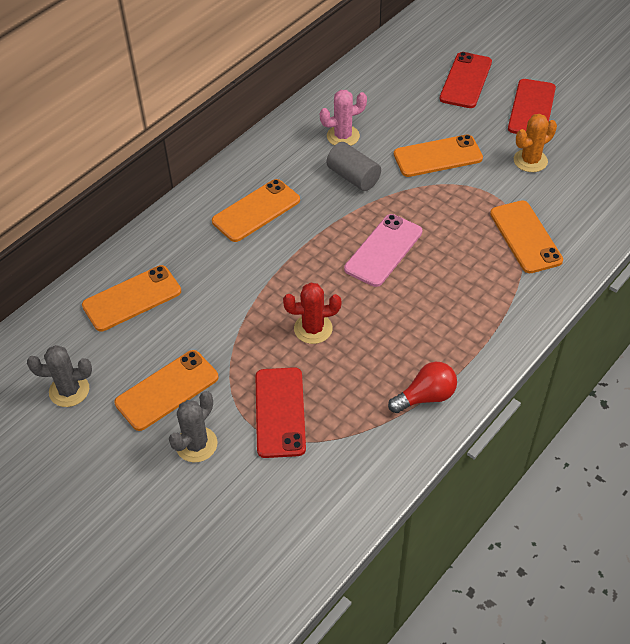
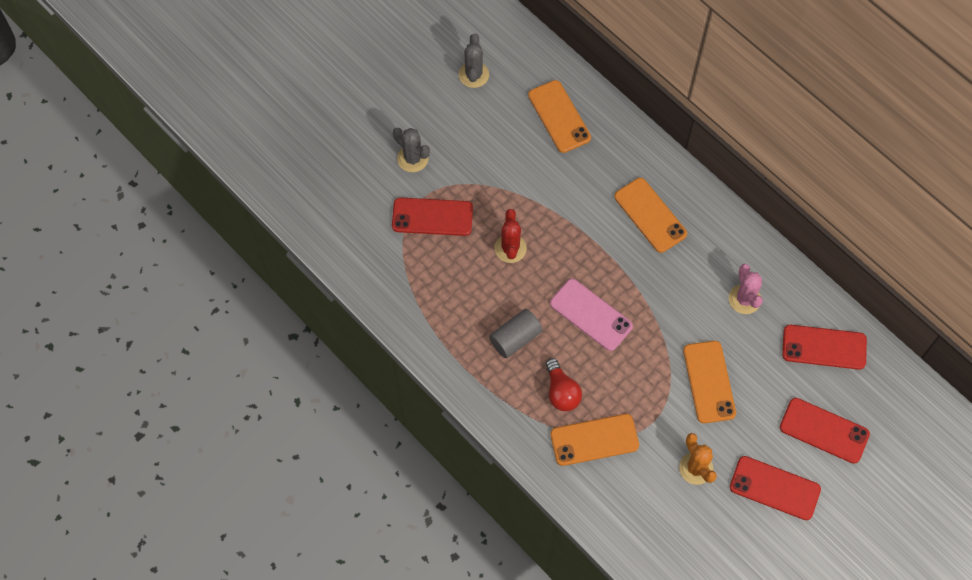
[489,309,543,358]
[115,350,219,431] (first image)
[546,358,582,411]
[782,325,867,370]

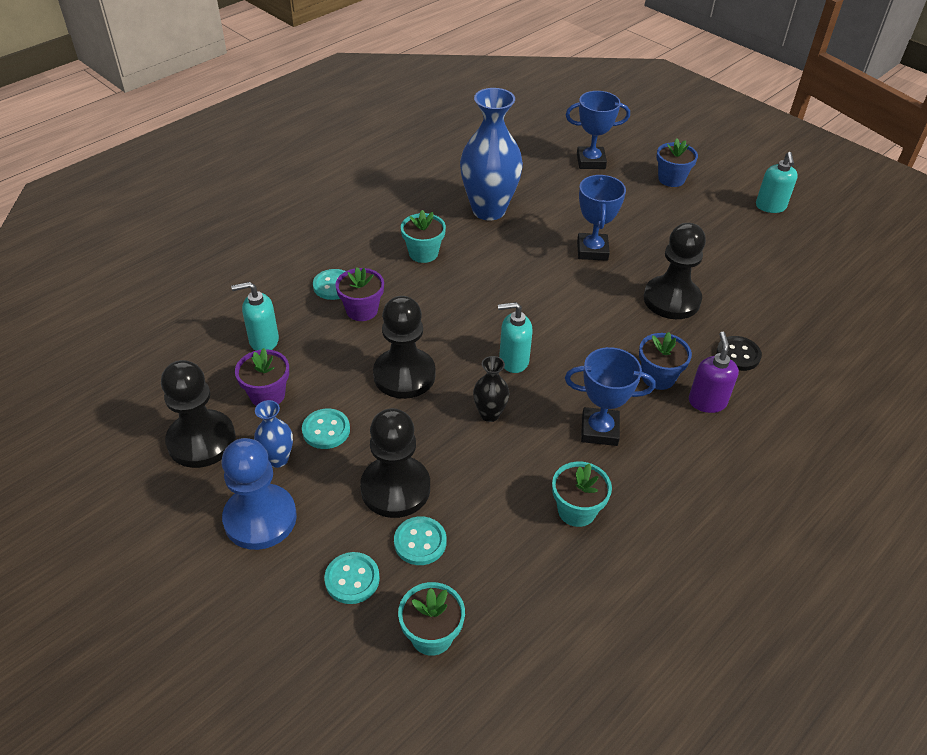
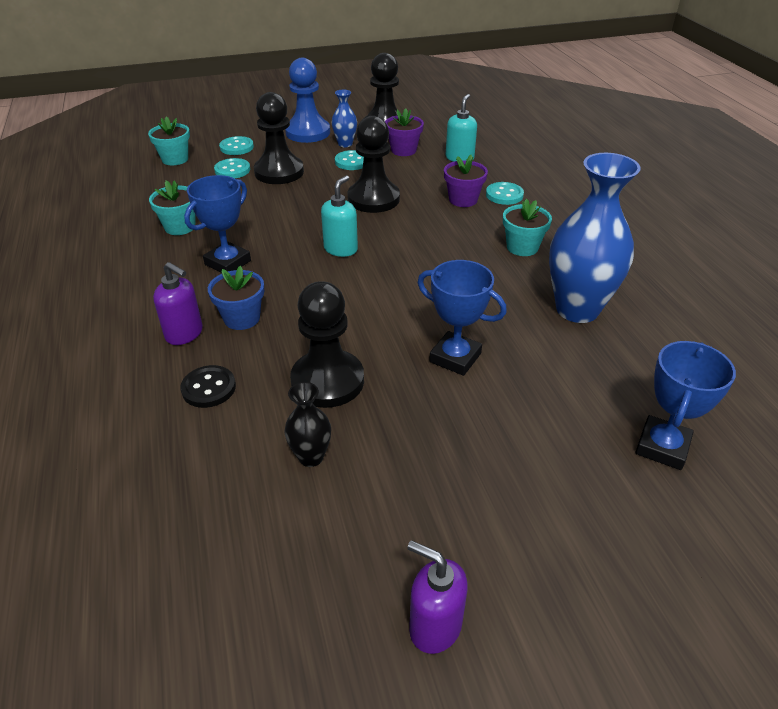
[657,138,698,187] (first image)
[407,540,468,654]
[284,382,331,467]

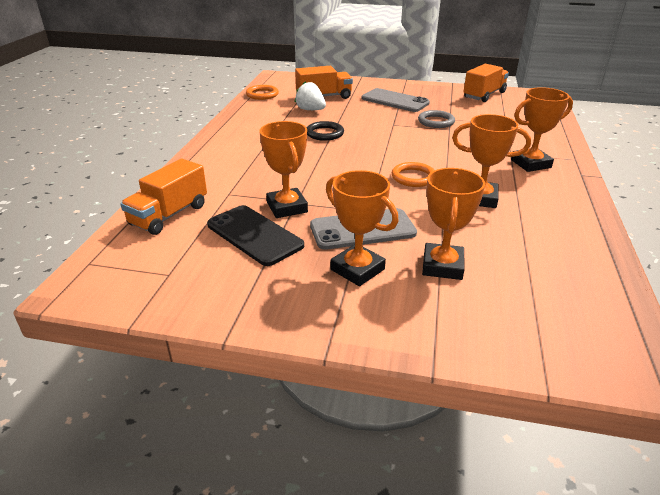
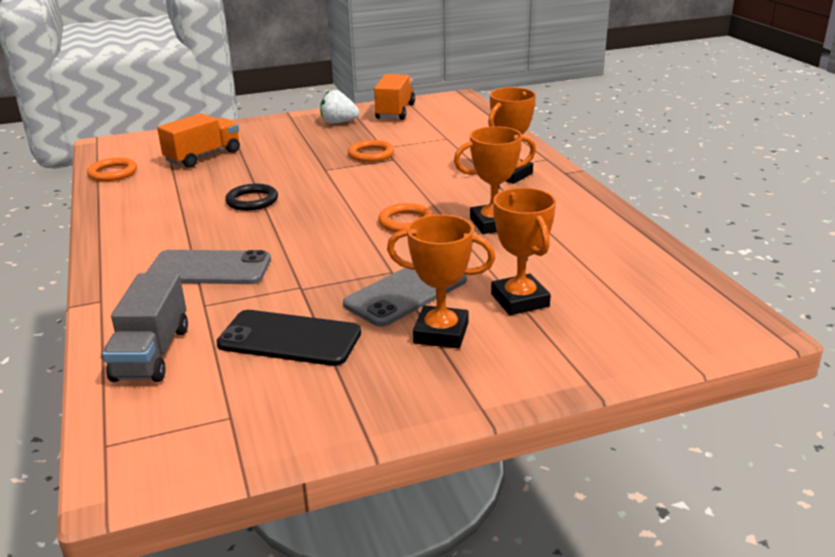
[320,90,360,124]
[146,250,271,284]
[348,140,394,162]
[259,121,308,218] (first image)
[102,273,188,382]

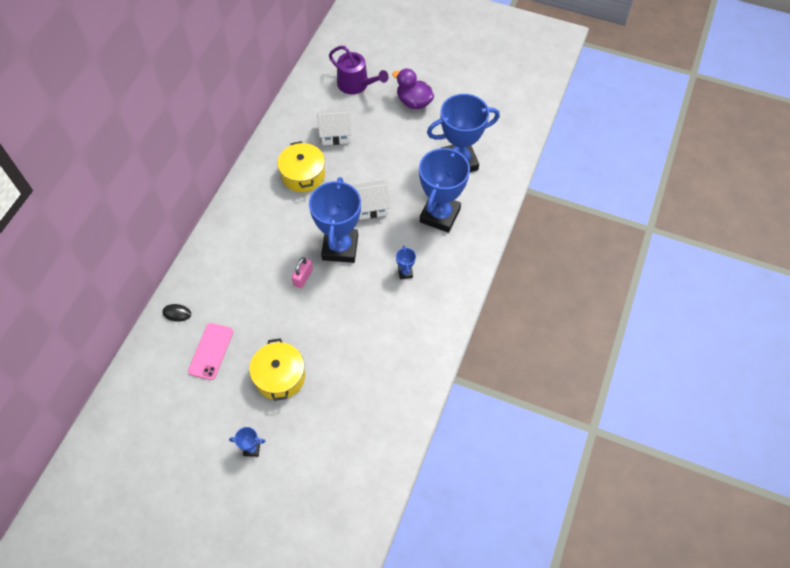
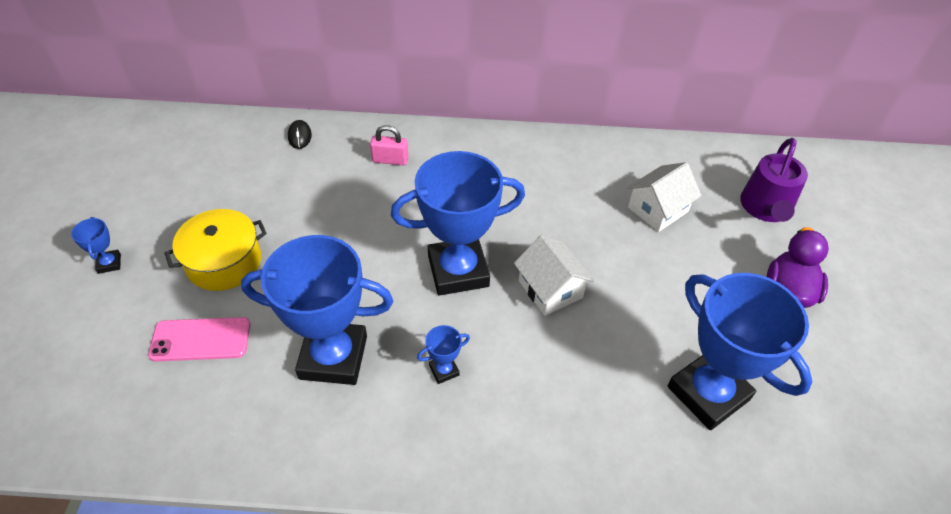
[627,162,702,232]
[277,141,325,192] (first image)
[241,235,393,385]
[370,125,408,165]
[148,317,250,362]

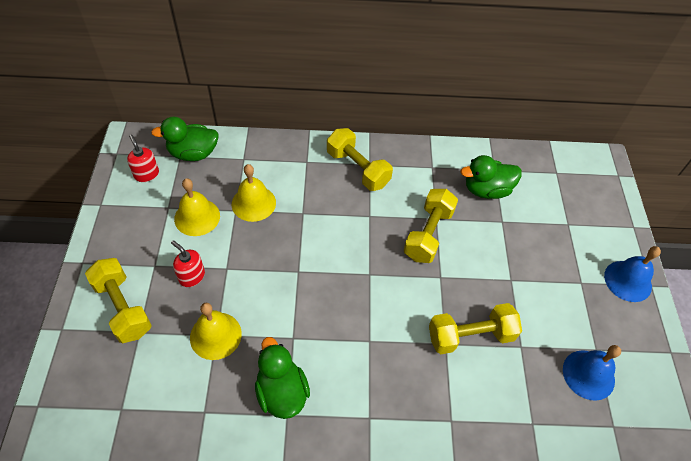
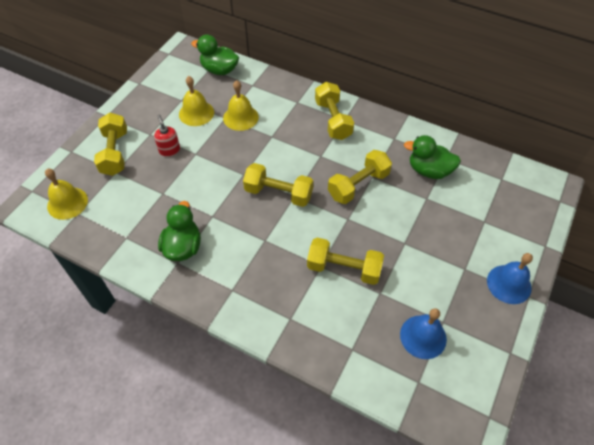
[127,134,159,182] (first image)
[45,169,88,220]
[243,163,313,207]

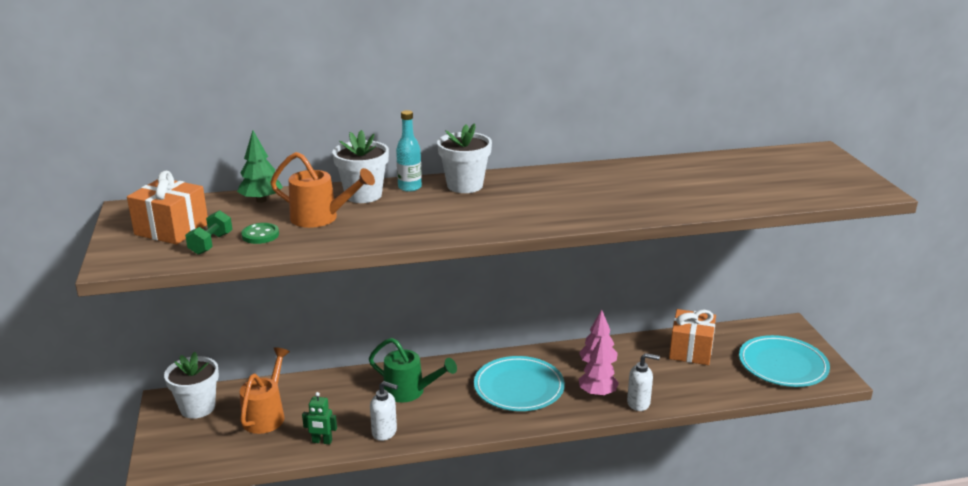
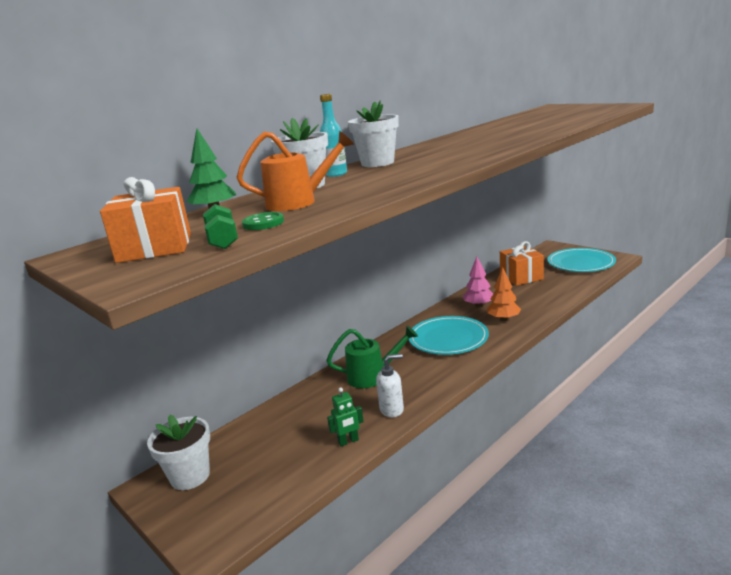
[487,267,521,321]
[240,347,290,434] (first image)
[627,353,660,411] (first image)

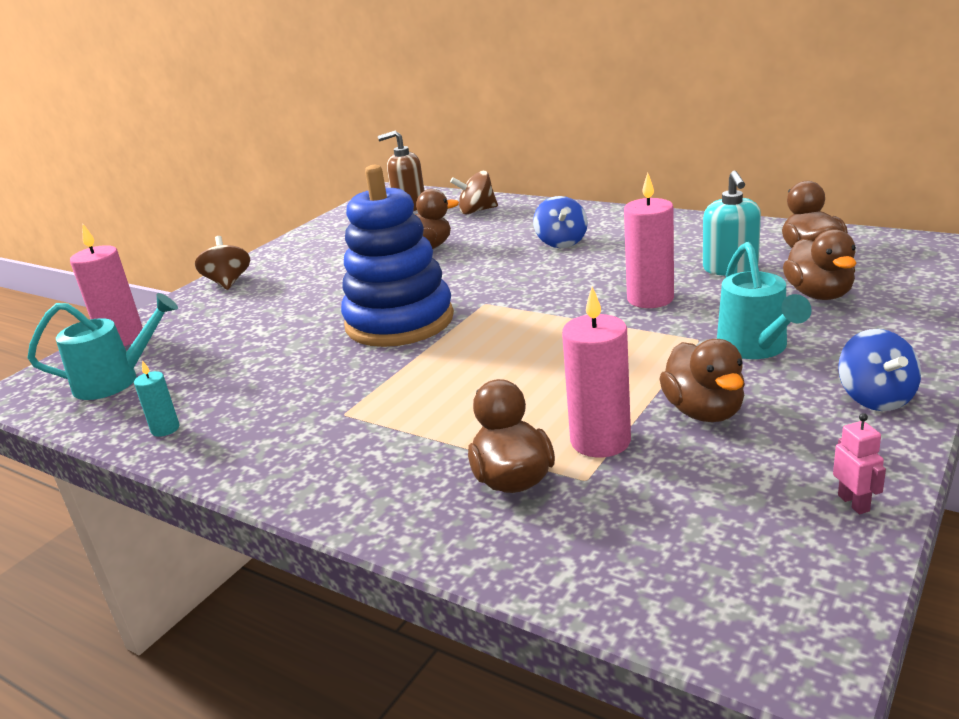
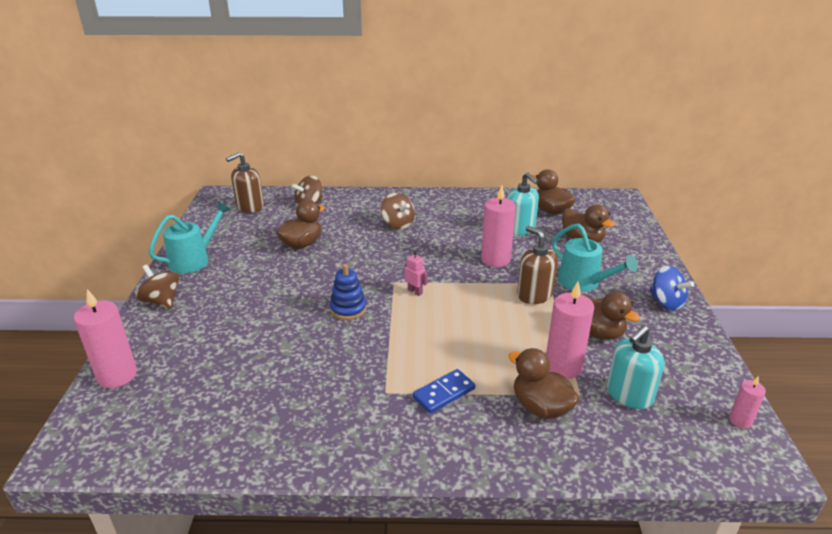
[330,264,367,320]
[381,193,415,229]
[149,202,231,273]
[134,360,179,437] (first image)
[404,251,428,296]
[517,226,558,304]
[607,325,664,409]
[413,369,475,414]
[729,376,766,429]

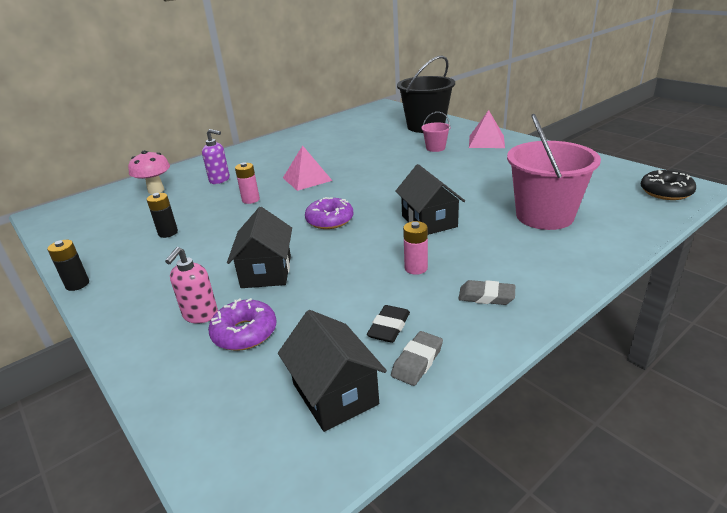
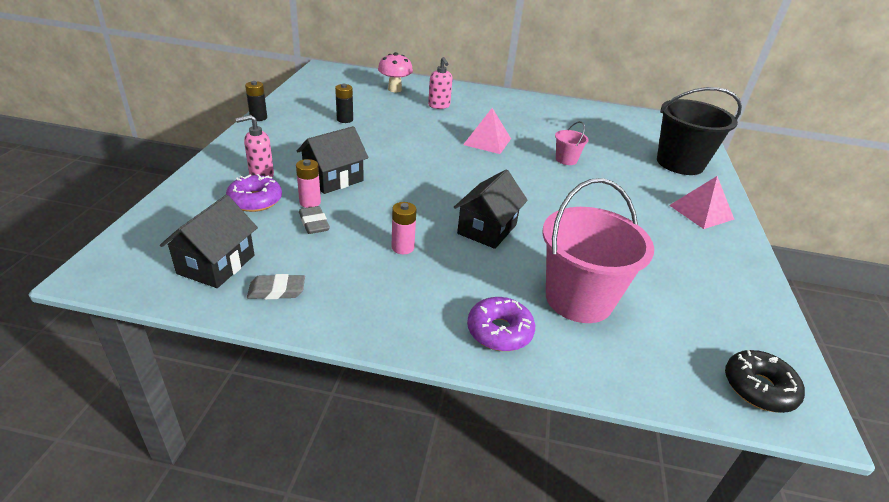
[555,121,589,165]
[428,57,453,109]
[296,159,321,208]
[467,297,535,351]
[299,206,330,234]
[367,305,410,343] (first image)

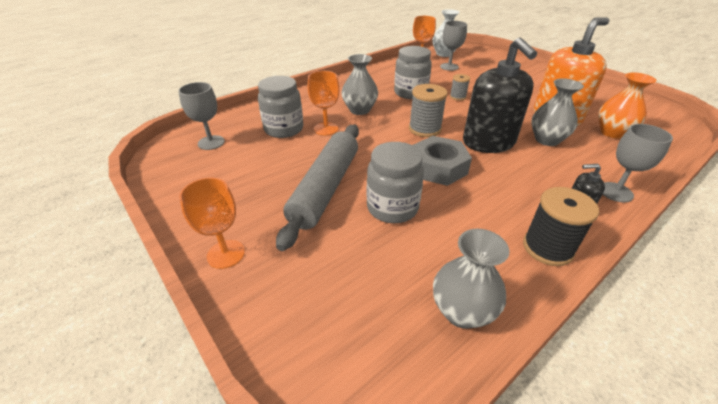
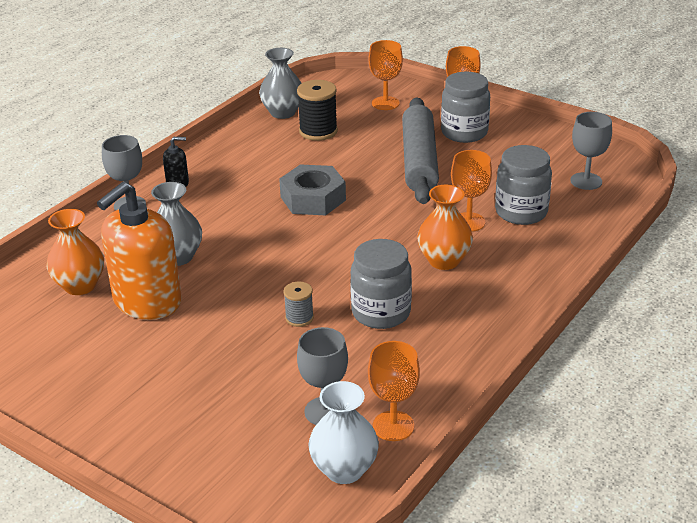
[463,37,537,153] (first image)
[417,185,473,270]
[409,84,448,137] (first image)
[441,72,490,143]
[297,80,338,141]
[369,40,403,110]

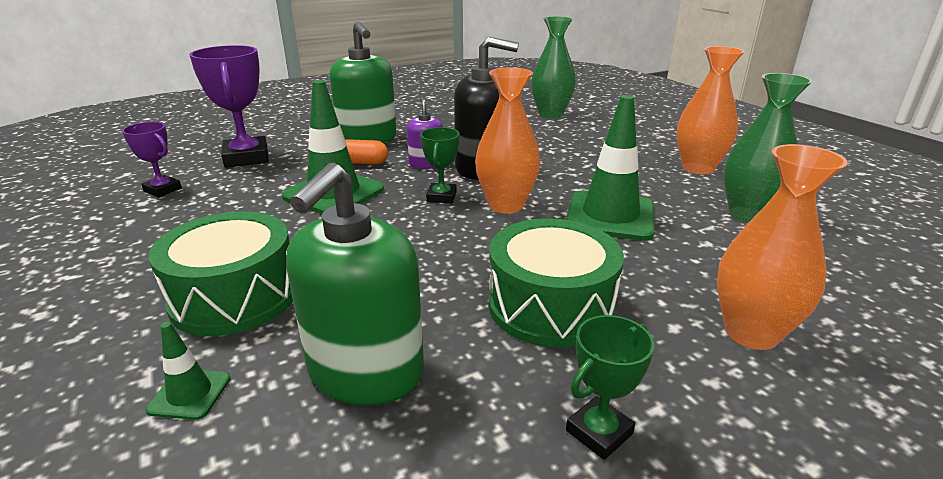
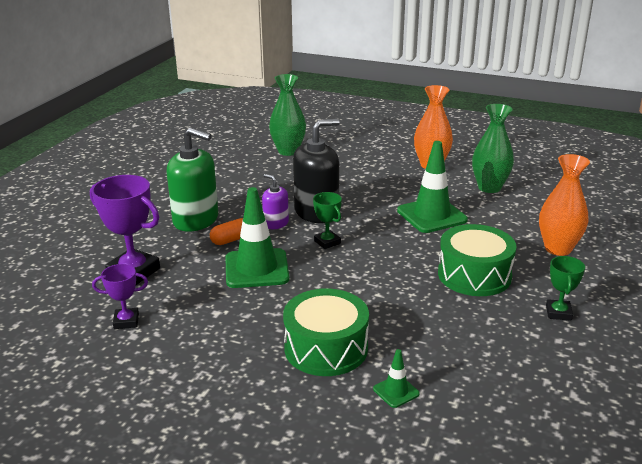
[475,67,541,213] (first image)
[286,162,424,406] (first image)

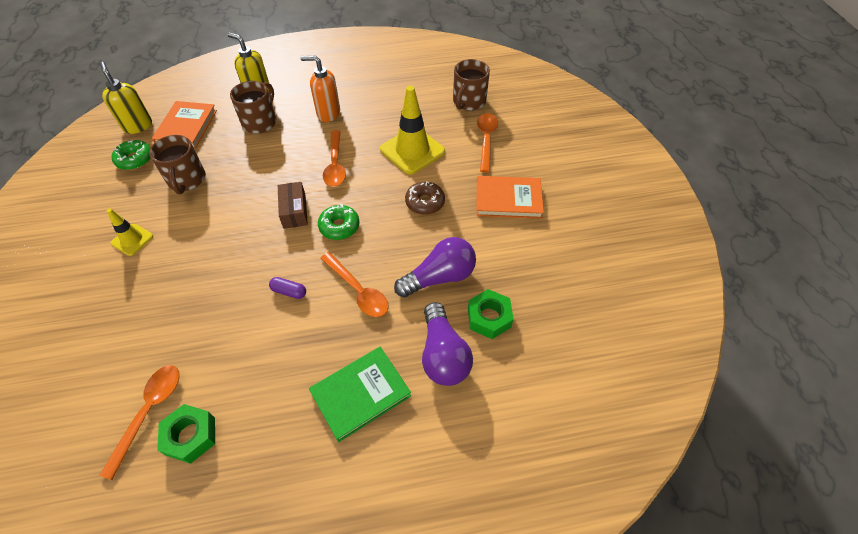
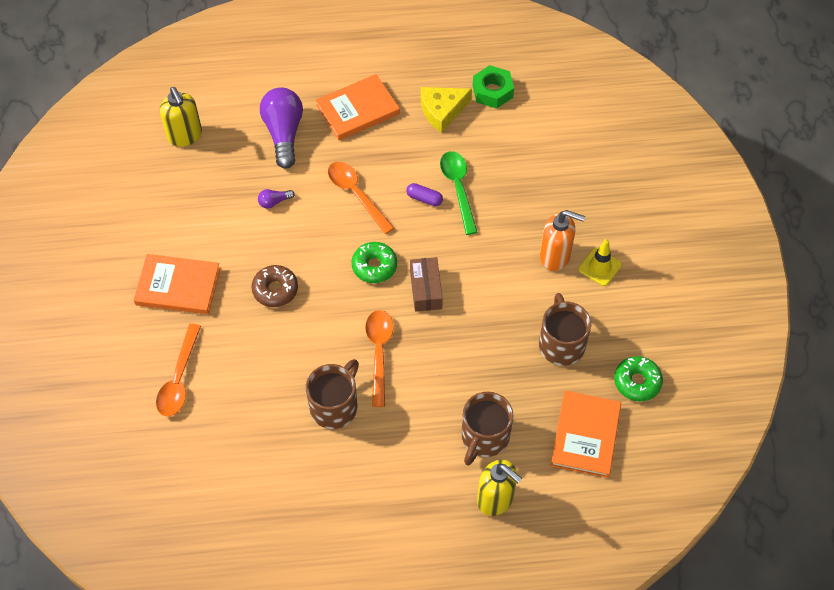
[540,210,585,271]
[306,359,359,429]
[160,87,202,147]
[380,86,445,174] (first image)
[258,189,295,209]
[468,289,514,339] (first image)
[316,74,400,141]
[99,365,180,480] (first image)
[421,87,472,133]
[440,151,478,235]

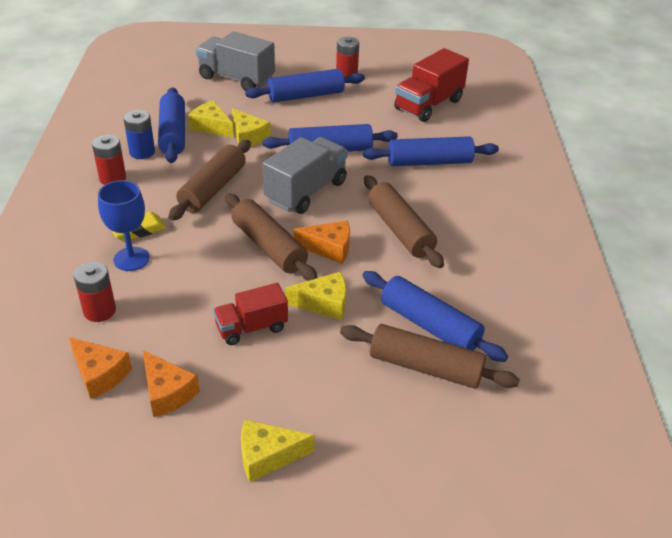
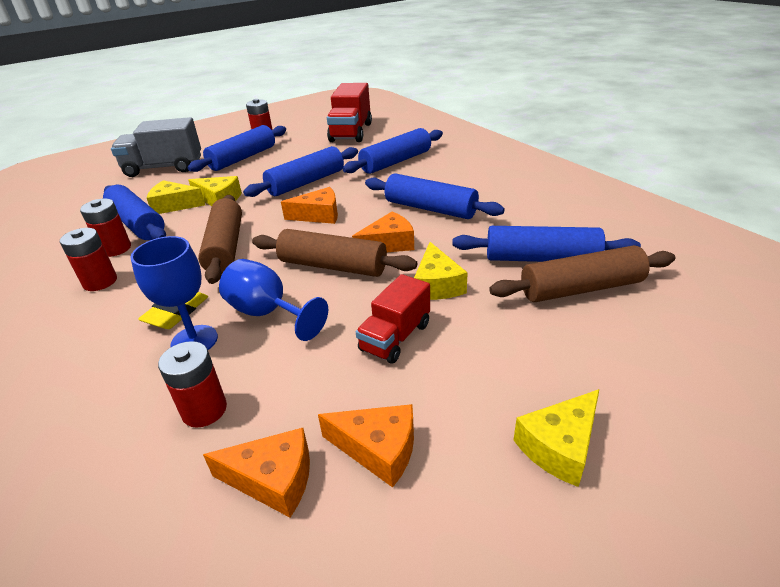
[80,199,131,257]
[281,187,338,224]
[365,174,505,219]
[414,242,468,300]
[219,259,328,341]

